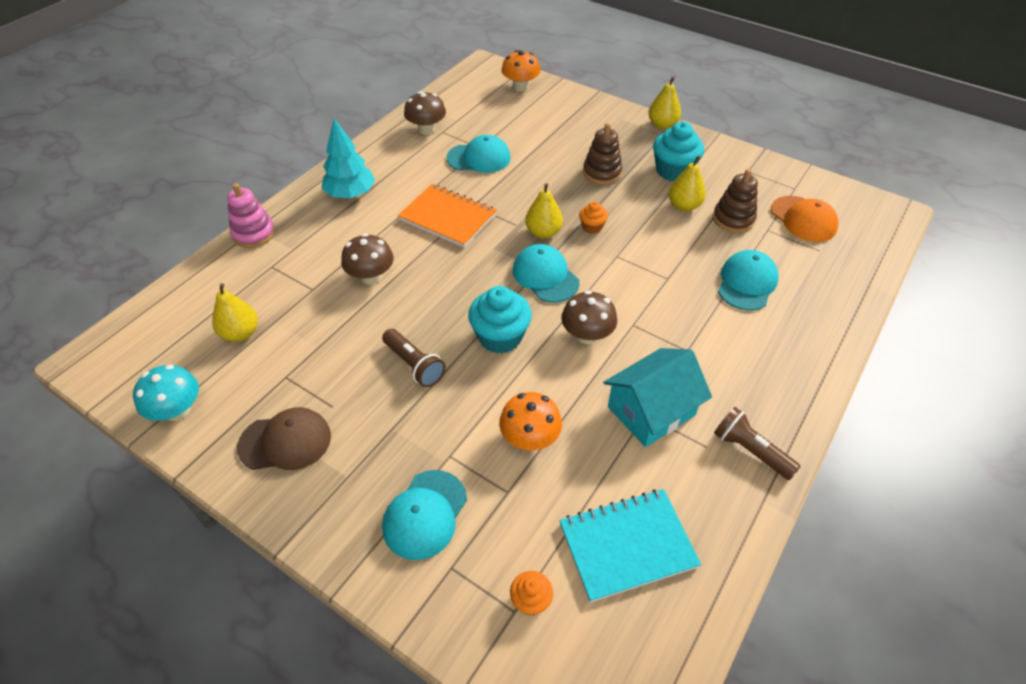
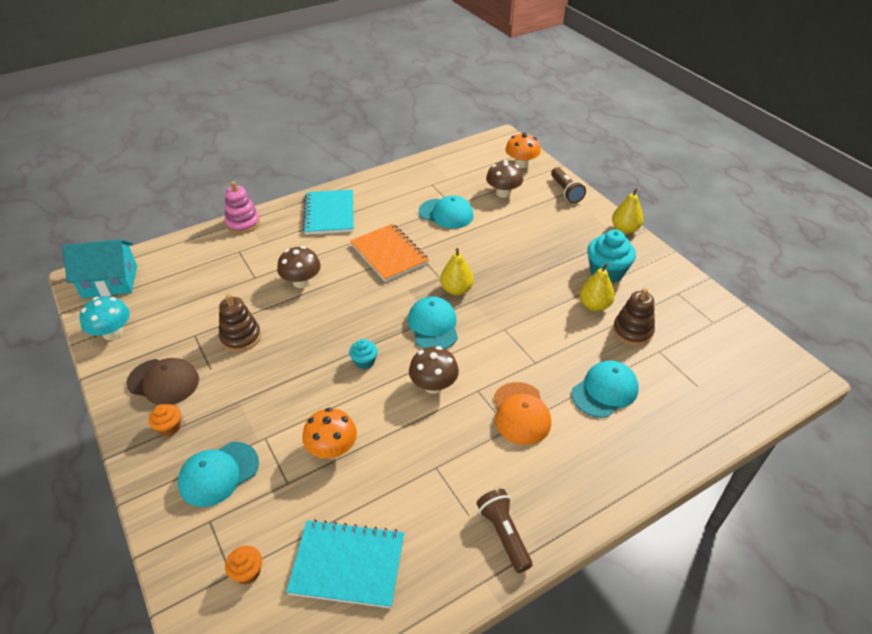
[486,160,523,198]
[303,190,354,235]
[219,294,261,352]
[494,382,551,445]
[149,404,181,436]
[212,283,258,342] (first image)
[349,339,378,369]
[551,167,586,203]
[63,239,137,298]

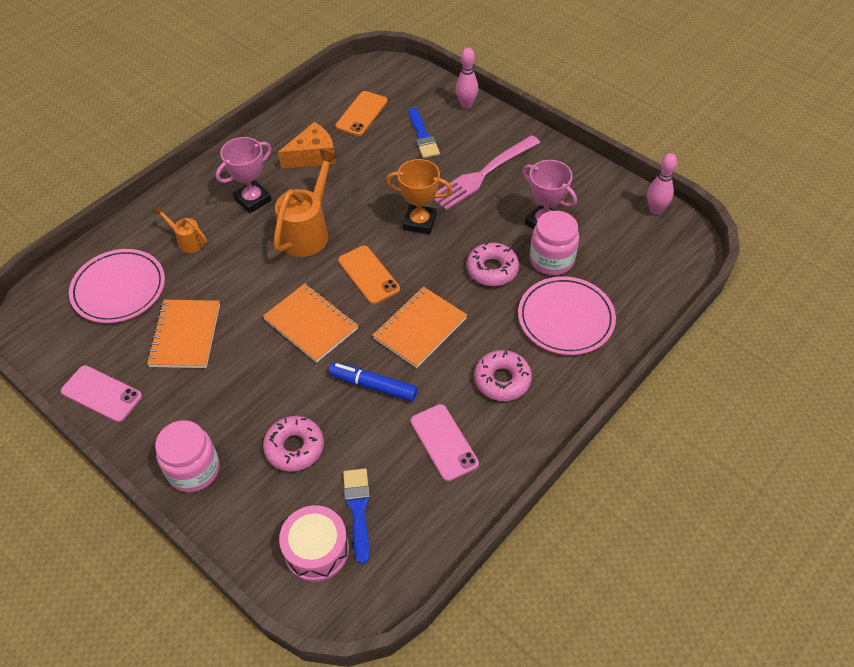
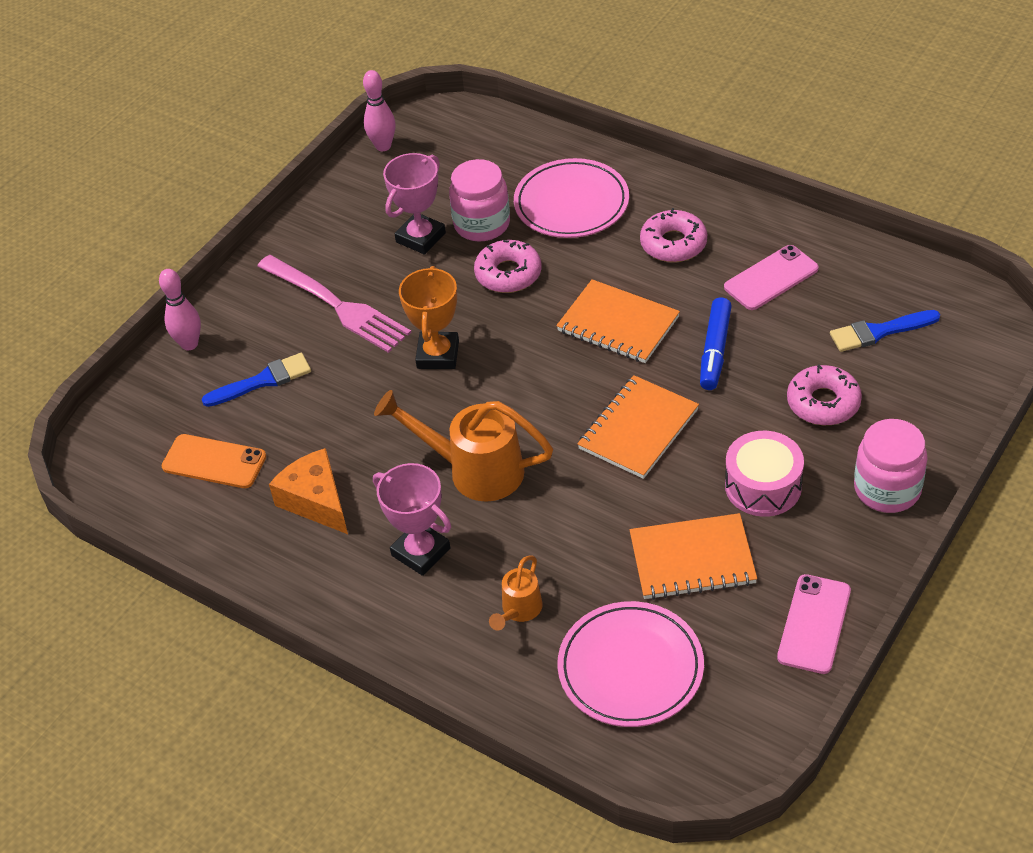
[338,245,400,304] (first image)
[725,431,804,517]

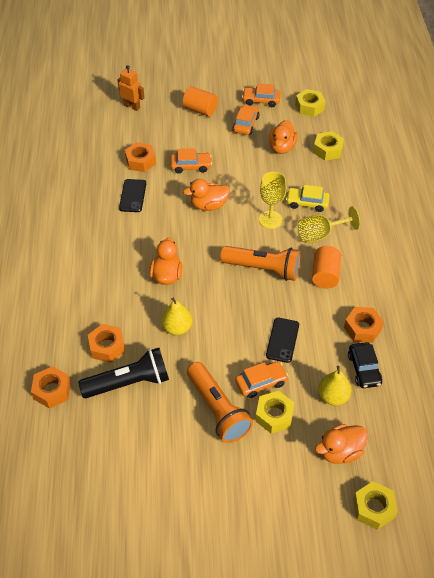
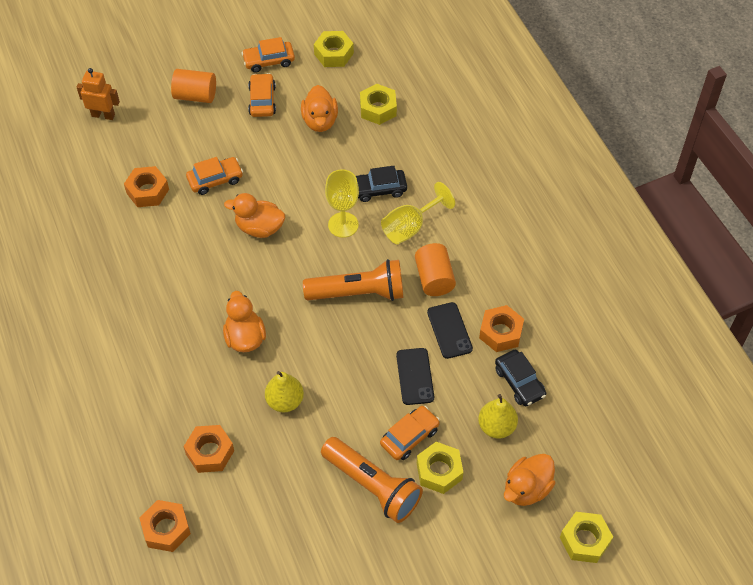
[427,302,473,359]
[224,193,285,238]
[356,166,407,202]
[78,348,169,398] (first image)

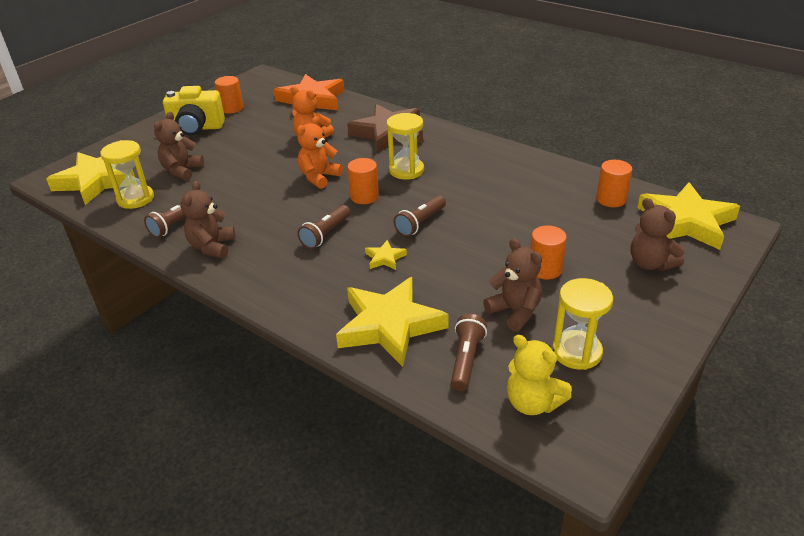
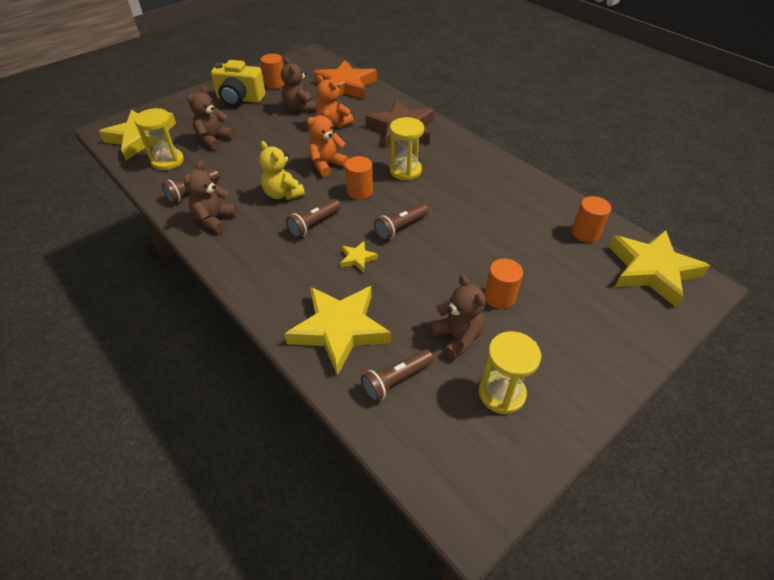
[281,58,316,112]
[361,349,434,402]
[259,141,305,200]

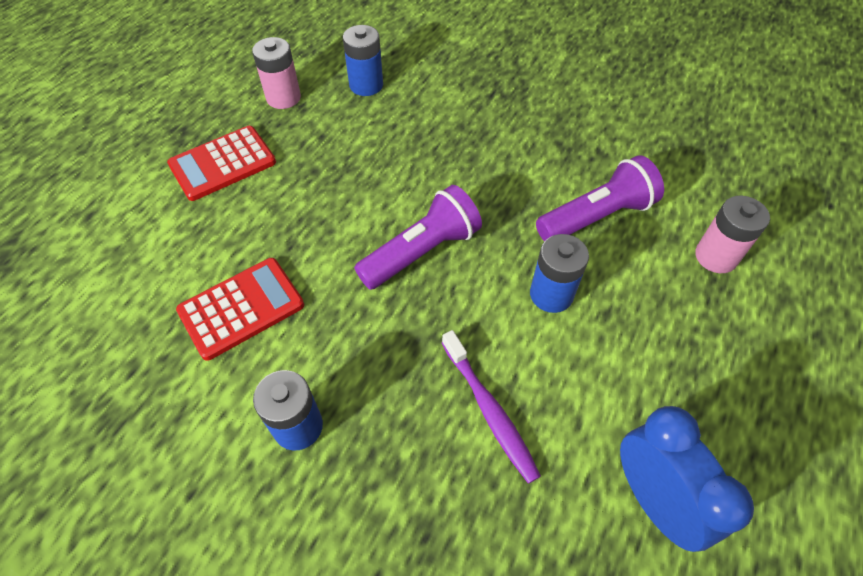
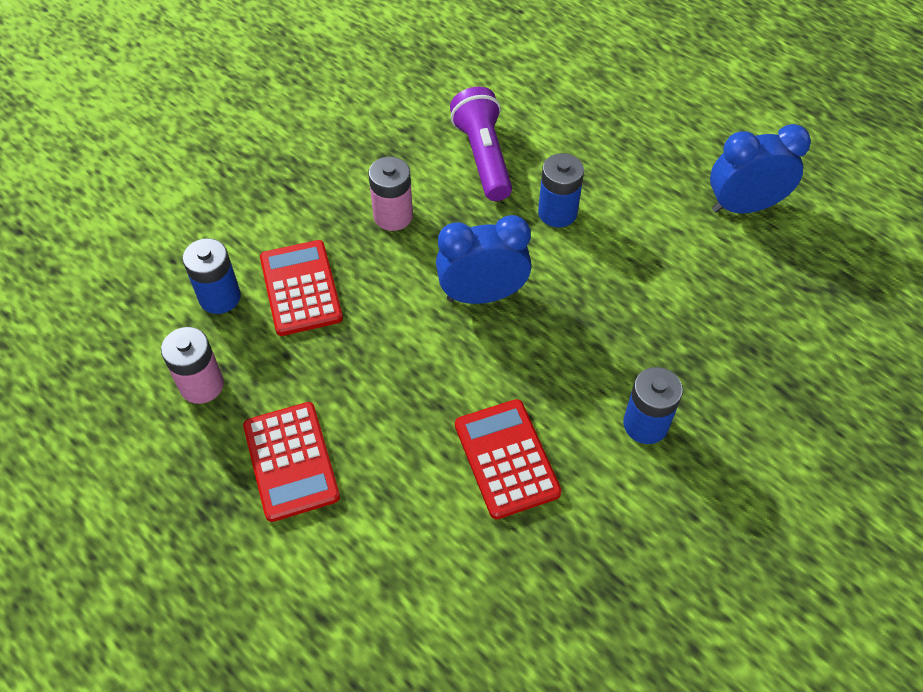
[436,215,532,304]
[369,157,413,231]
[442,330,541,484] (first image)
[260,240,343,336]

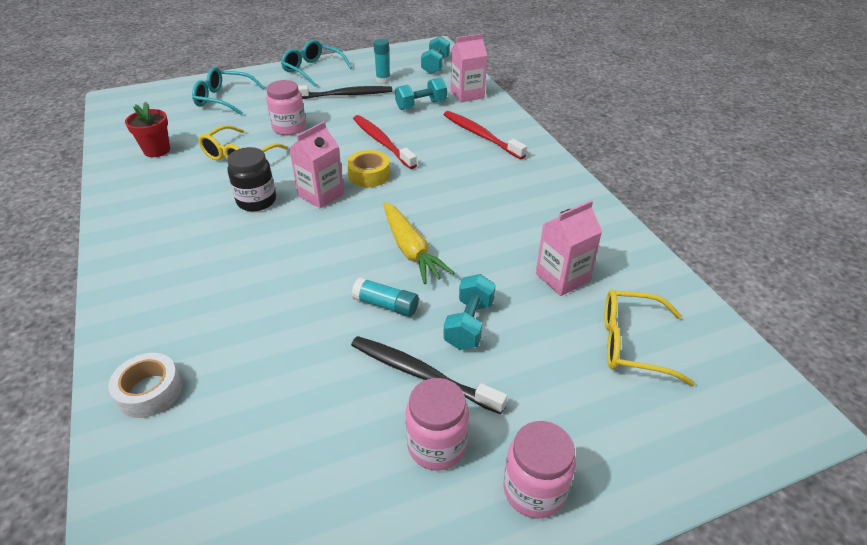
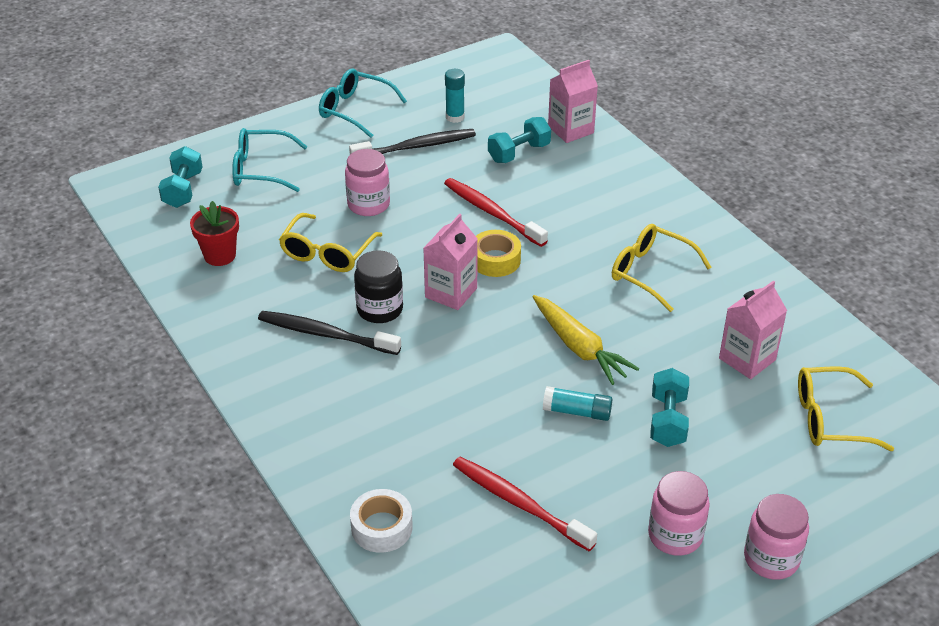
[158,146,202,208]
[453,457,597,551]
[258,311,401,355]
[612,224,711,312]

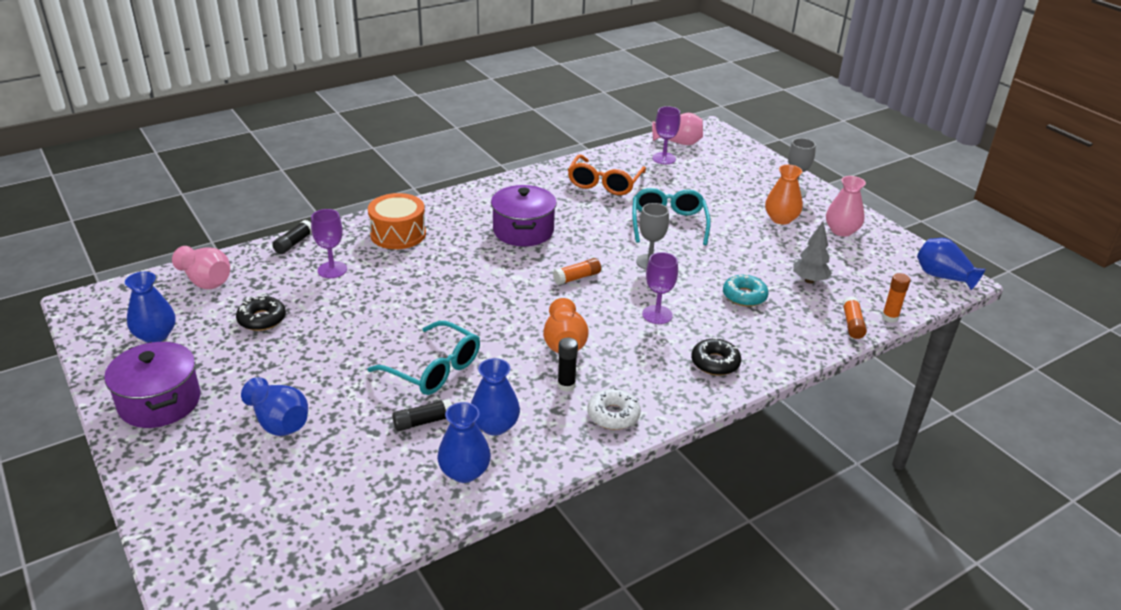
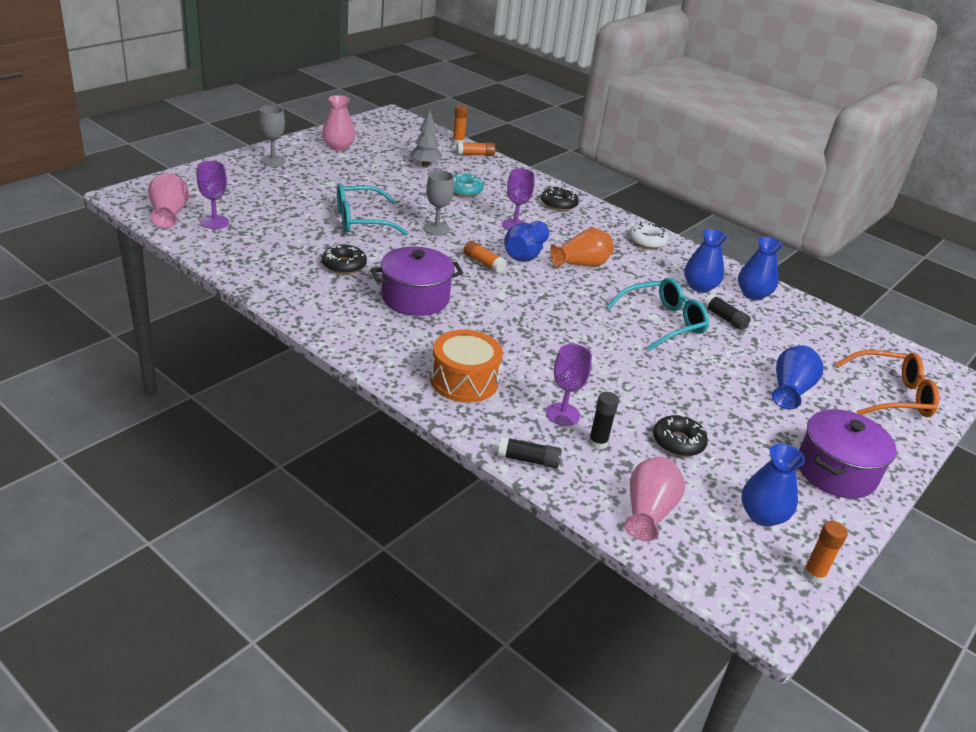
[835,350,939,417]
[765,165,803,225] (first image)
[504,221,549,262]
[606,278,709,351]
[588,392,619,449]
[322,244,367,274]
[803,521,848,583]

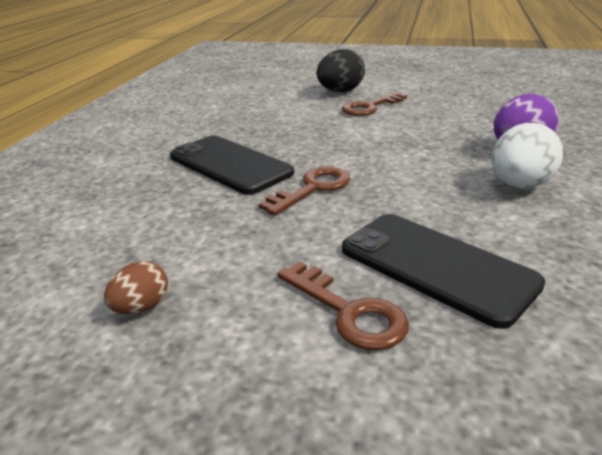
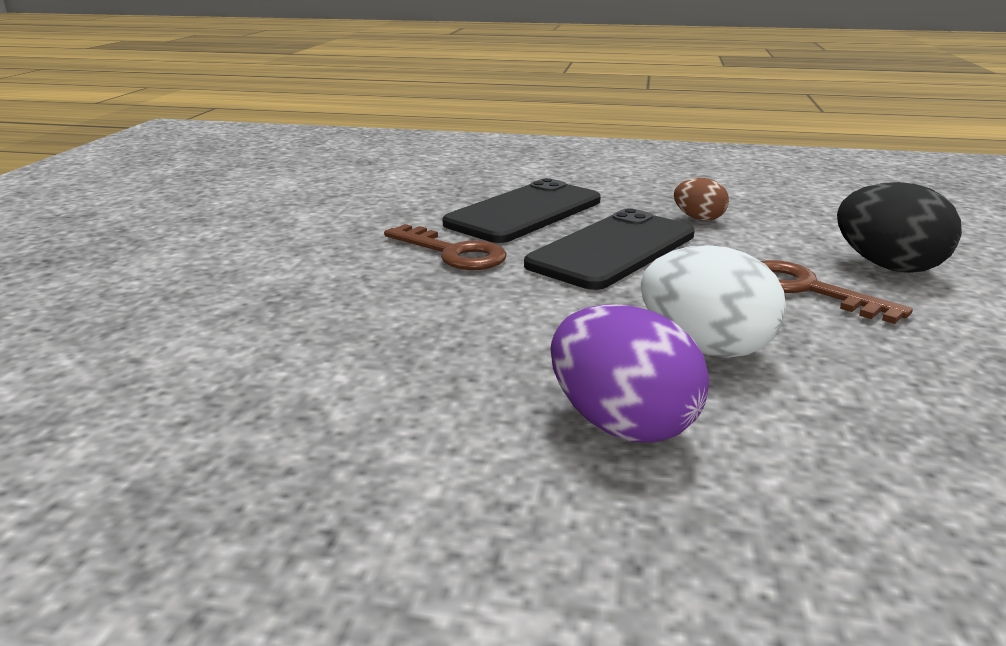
[641,245,786,358]
[524,208,695,290]
[674,178,729,221]
[277,261,409,350] (first image)

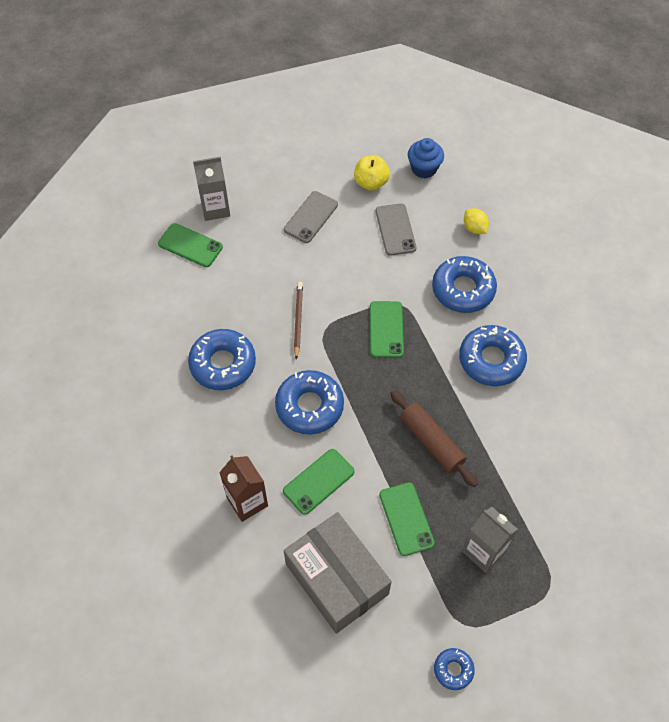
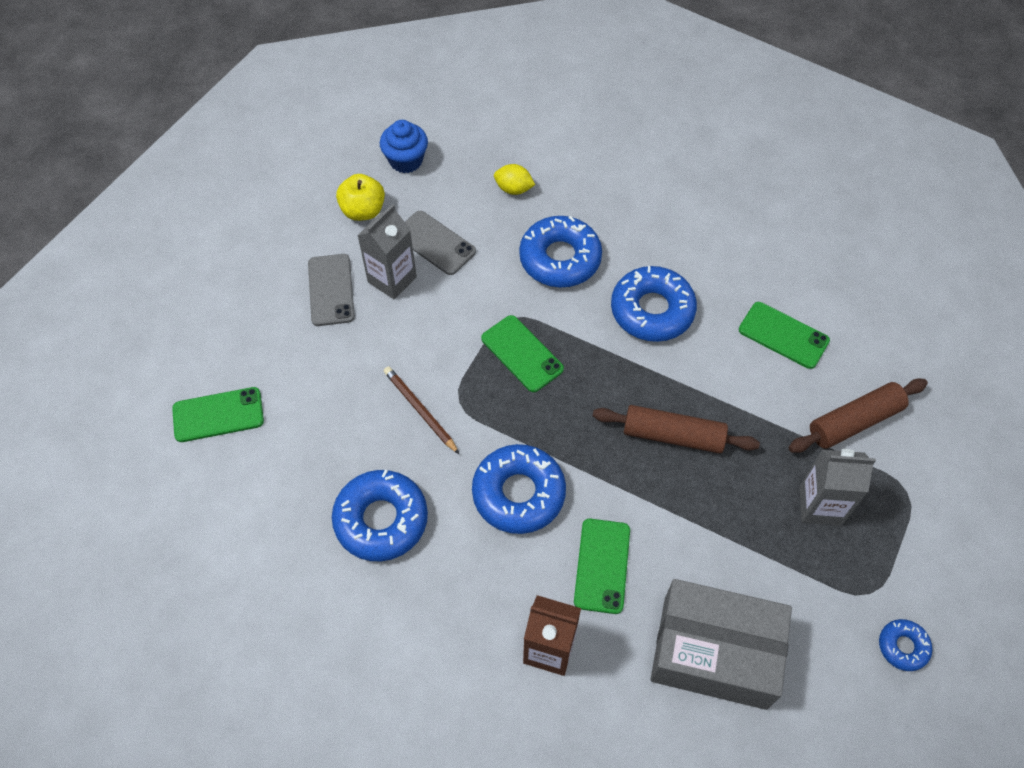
[358,204,417,300]
[739,302,830,369]
[788,378,928,453]

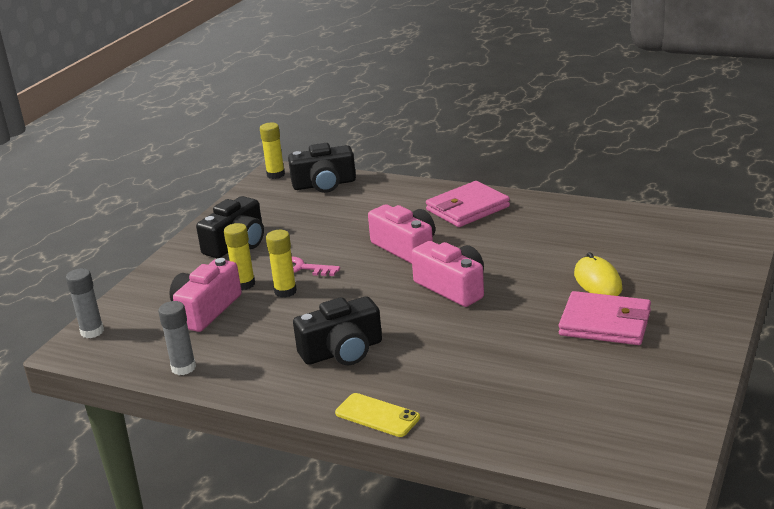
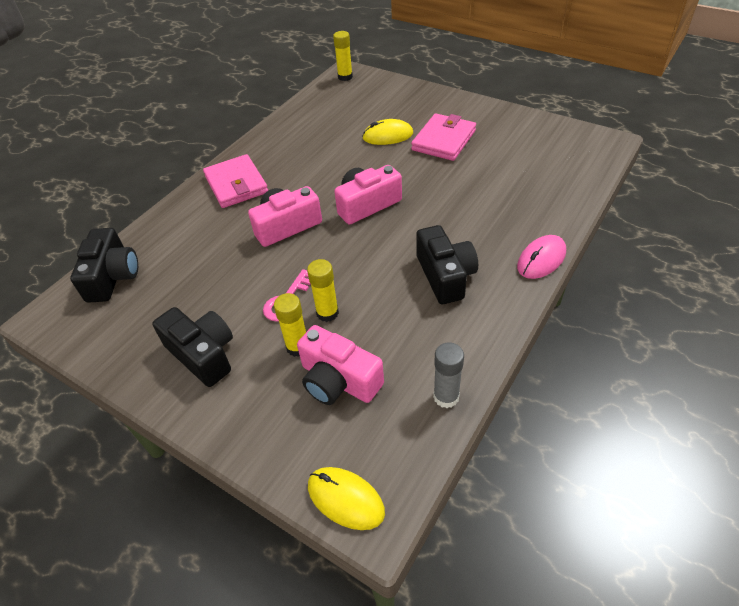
[333,31,353,81]
[308,467,385,530]
[517,235,566,279]

